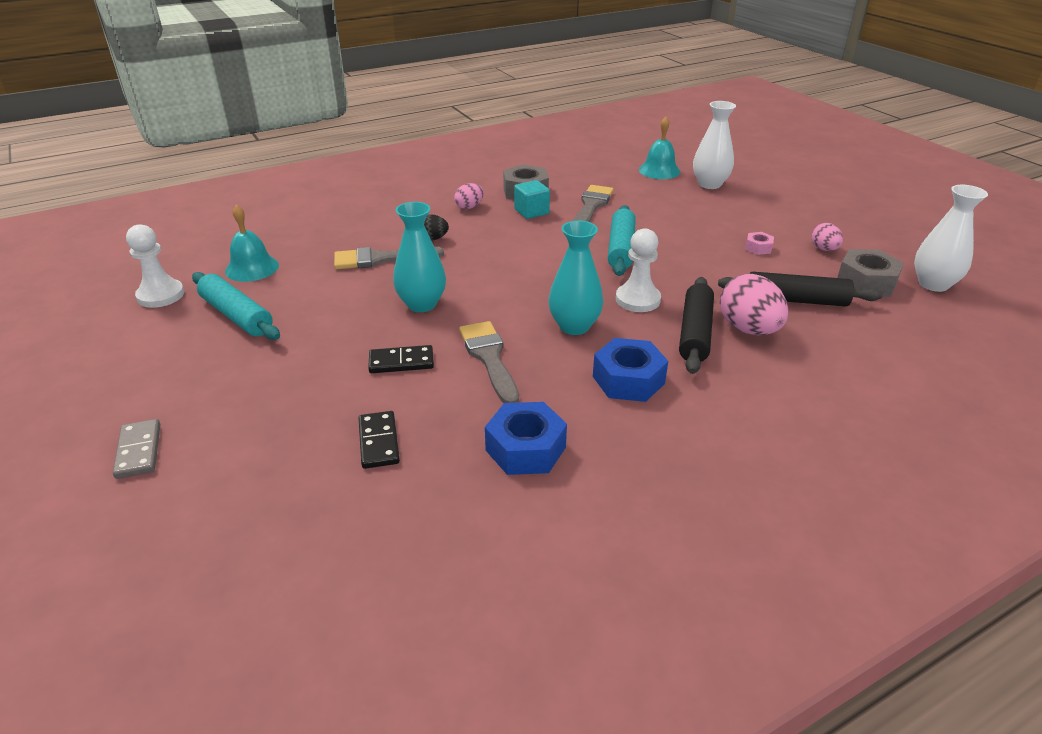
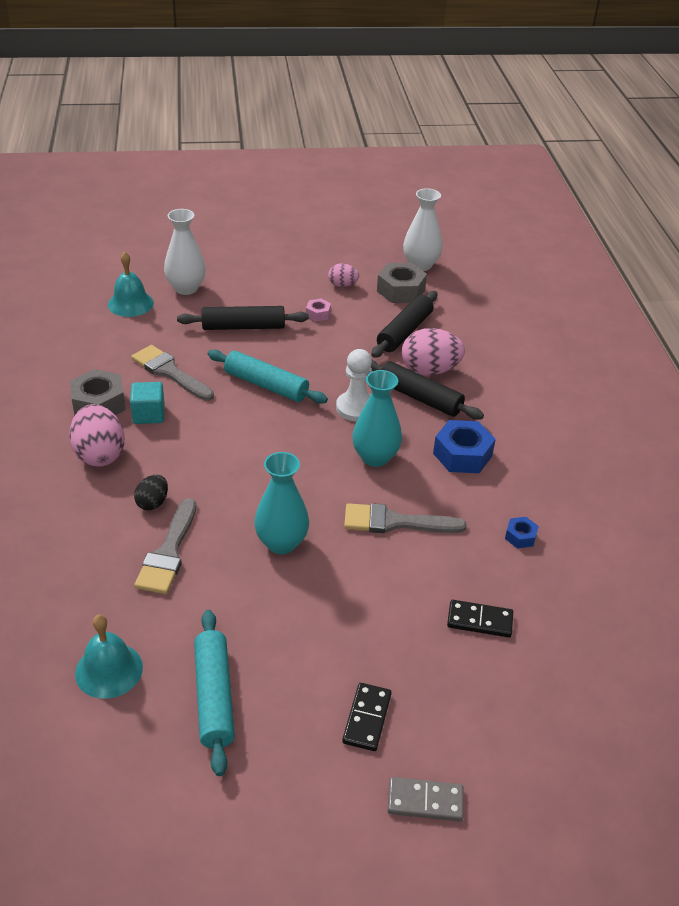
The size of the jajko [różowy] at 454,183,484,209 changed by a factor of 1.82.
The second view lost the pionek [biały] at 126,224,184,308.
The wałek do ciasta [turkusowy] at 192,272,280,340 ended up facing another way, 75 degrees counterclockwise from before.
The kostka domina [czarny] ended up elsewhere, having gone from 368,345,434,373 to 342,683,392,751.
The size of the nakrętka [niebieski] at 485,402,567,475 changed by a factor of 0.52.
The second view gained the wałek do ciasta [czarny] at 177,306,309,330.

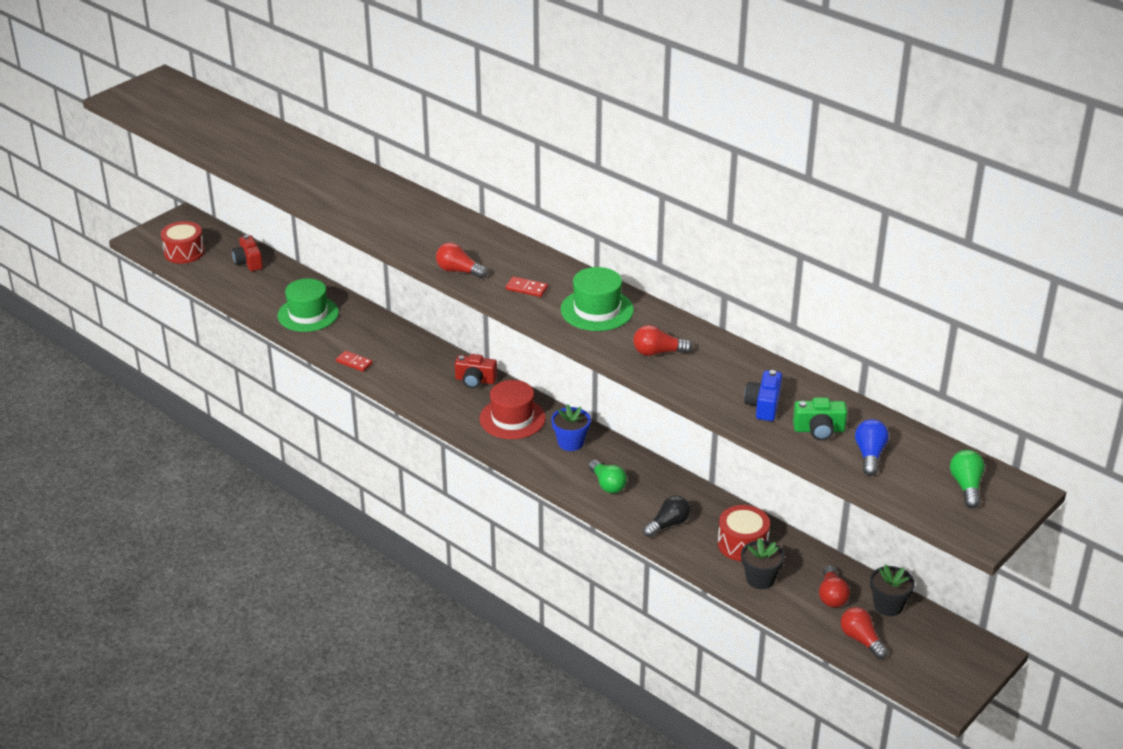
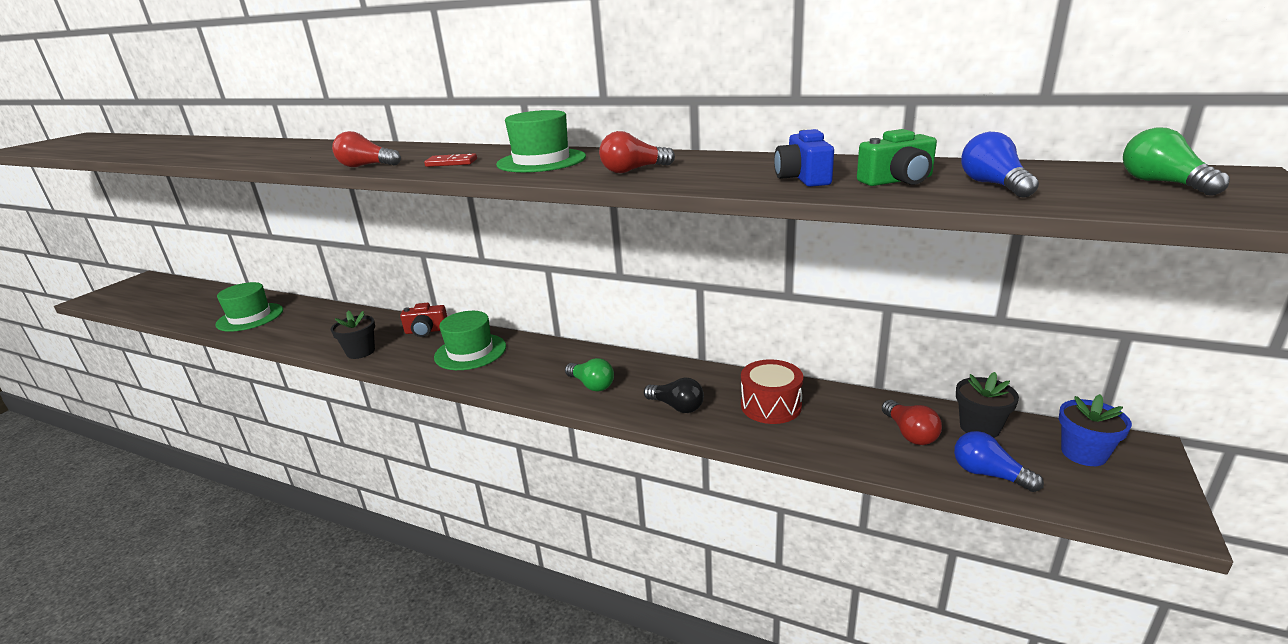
The second view lost the bęben [czerwony] at 161,221,205,264.
The second view lost the aparat fotograficzny [czerwony] at 232,235,263,271.
The second view lost the kostka domina [czerwony] at 336,351,373,372.
What was the kapelusz [czerwony] at 480,380,546,439 turned into the kapelusz [zielony] at 434,311,506,370.
The doniczka [niebieski] ended up elsewhere, having gone from 551,405,591,451 to 1059,394,1132,466.
The żarówka [czarny] at 643,496,690,537 ended up facing another way, 90 degrees clockwise from before.
The doniczka [czarny] ended up elsewhere, having gone from 741,538,785,589 to 331,311,375,359.
What was the żarówka [czerwony] at 841,607,888,659 turned into the żarówka [niebieski] at 954,431,1044,492.

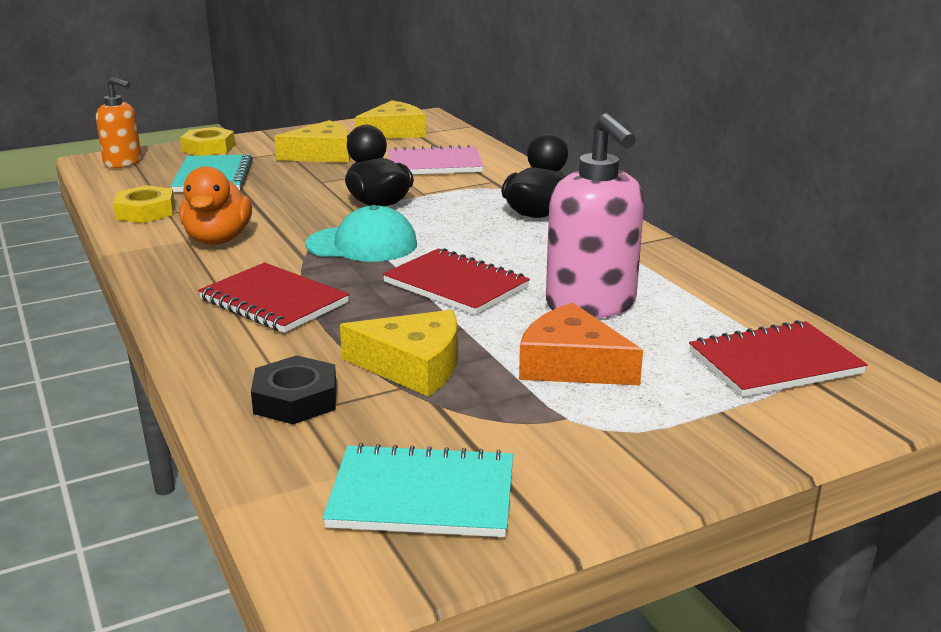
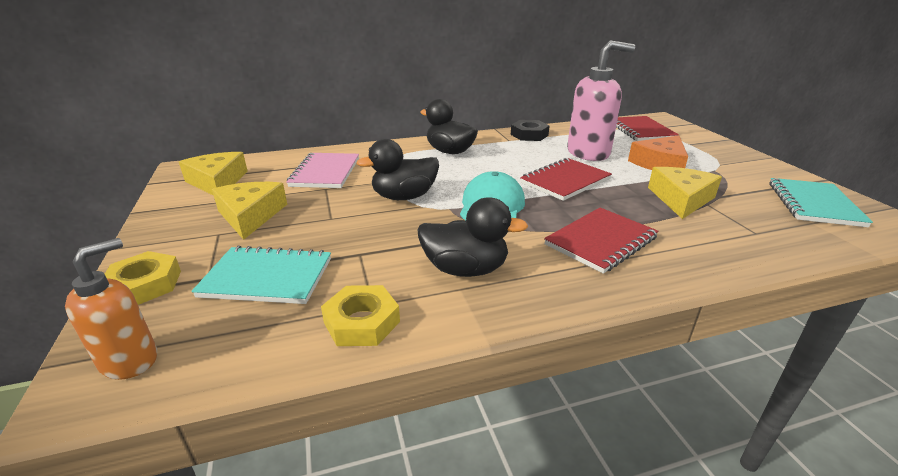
What was the kaczka [pomarańczowy] at 180,166,252,245 turned into the kaczka [czarny] at 417,197,528,277.
The nakrętka [czarny] ended up elsewhere, having gone from 251,355,337,424 to 511,120,550,141.

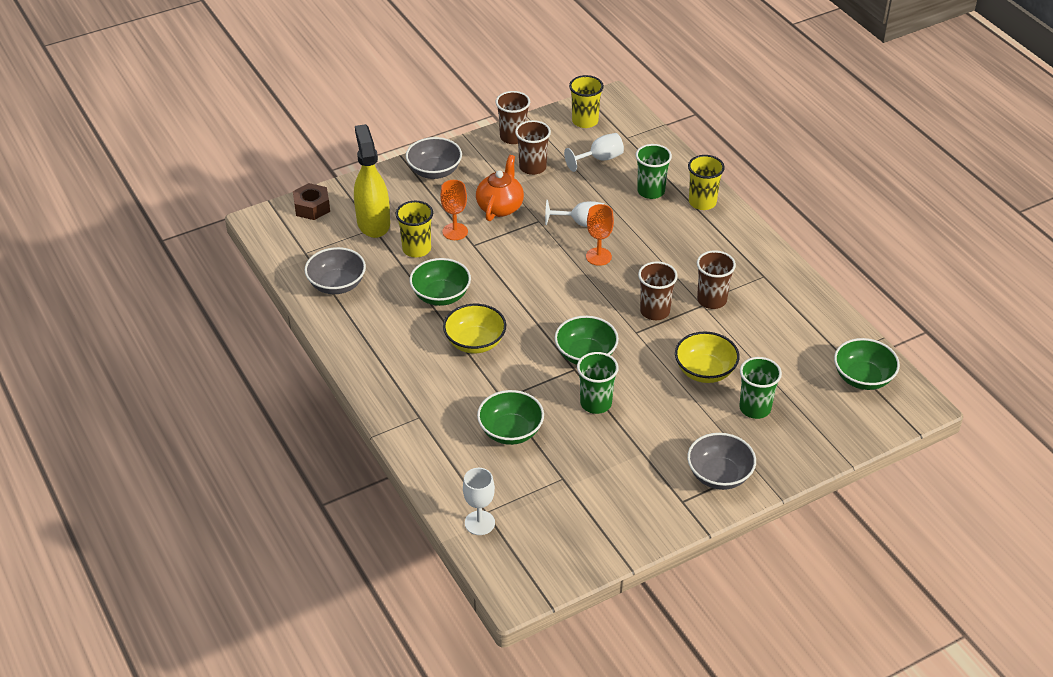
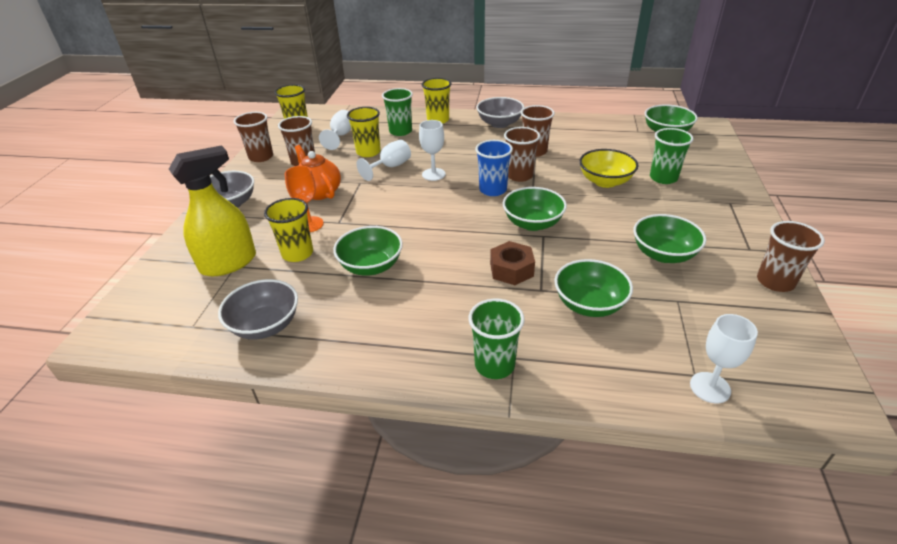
The spryskiwacz [żółty] at 354,124,390,238 ended up facing another way, 120 degrees clockwise from before.
The nakrętka [brązowy] ended up elsewhere, having gone from 293,183,330,220 to 490,241,535,285.
What was the kielich [pomarańczowy] at 586,204,614,266 turned into the kielich [biały] at 419,120,446,181.
The second view lost the miska [żółty] at 443,304,506,353.
The szklanka [zielony] ended up elsewhere, having gone from 577,352,619,414 to 468,299,525,379.
The miska [szary] ended up elsewhere, having gone from 687,433,756,490 to 477,97,524,128.
The second view gained the szklanka [żółty] at 347,107,381,157.
The second view gained the szklanka [niebieski] at 475,140,513,196.
The second view gained the miska [zielony] at 633,214,706,263.
The second view gained the szklanka [brązowy] at 757,221,825,292.

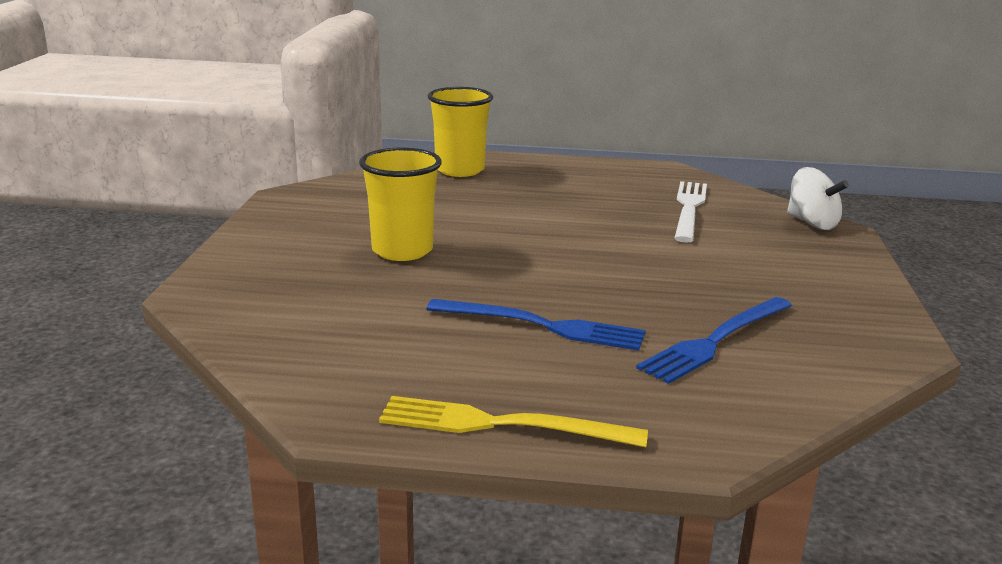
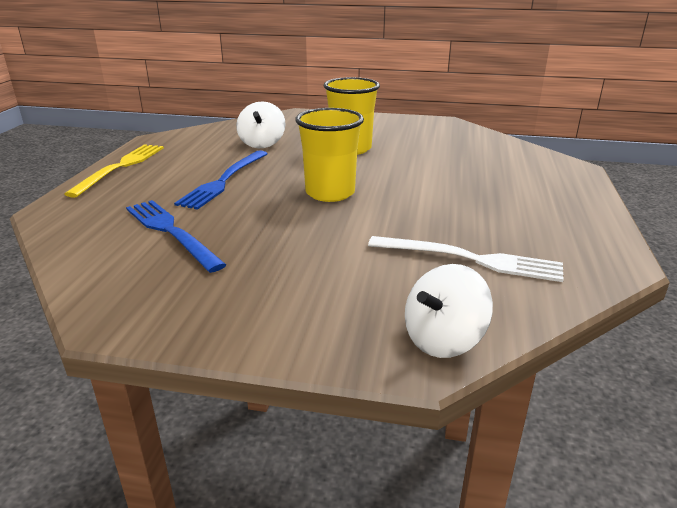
The szklanka [żółty] ended up elsewhere, having gone from 428,87,493,177 to 295,108,364,202.
The second view gained the bączek [biały] at 236,101,285,148.

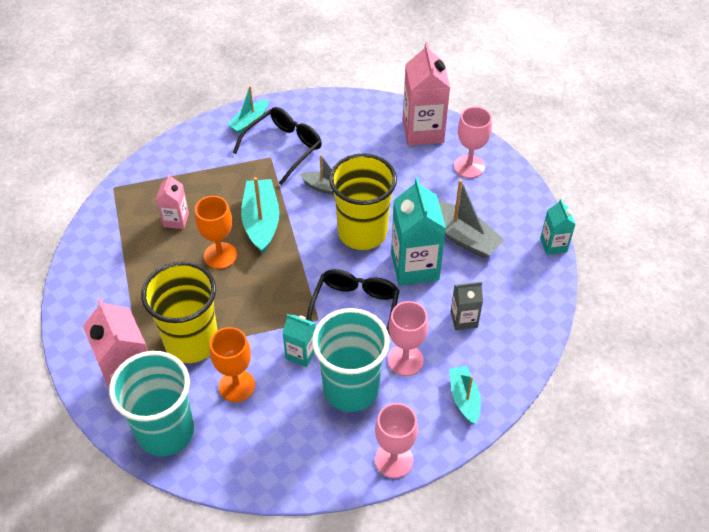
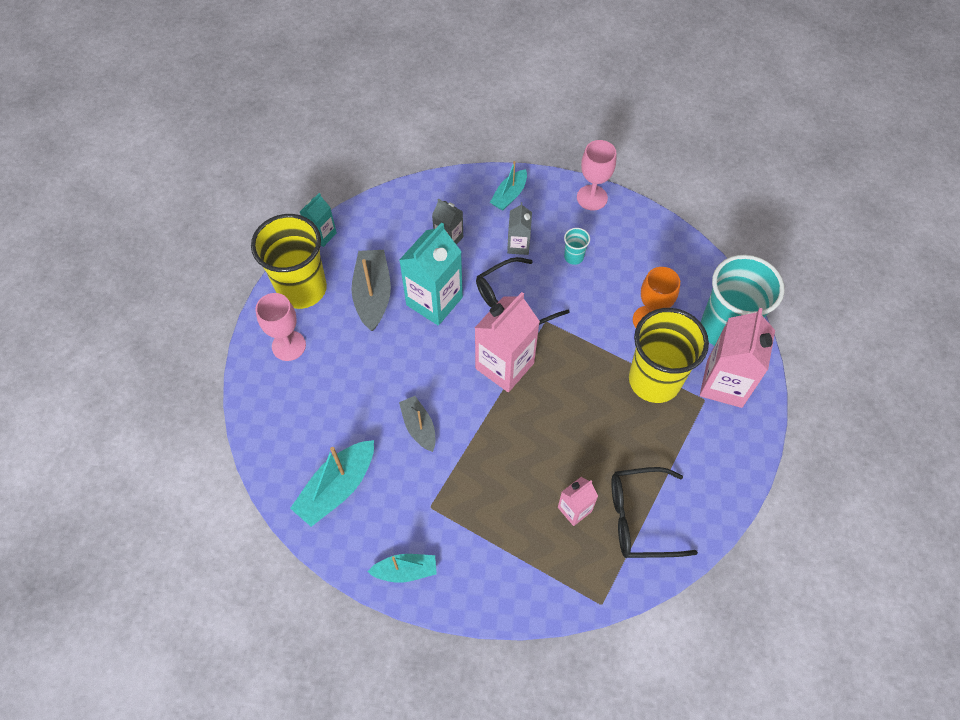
The karton mleka [różowy] ended up elsewhere, having gone from 403,42,450,146 to 475,292,540,392.
The okulary [czarny] ended up elsewhere, having gone from 233,107,322,185 to 611,467,698,558.
The szklanka [żółty] ended up elsewhere, having gone from 329,153,397,250 to 251,214,327,309.
The łódka [turkusowy] ended up elsewhere, having gone from 241,177,279,253 to 290,440,374,527.
The second view lost the kielich [pomarańczowy] at 195,196,237,269.
Where the kielich [różowy] stood at 388,301,428,376, the karton mleka [szary] came to stand at 507,202,532,255.
The size of the szklanka [turkusowy] at 312,308,390,412 changed by a factor of 0.40.
The second view lost the karton mleka [turkusowy] at 283,314,316,367.

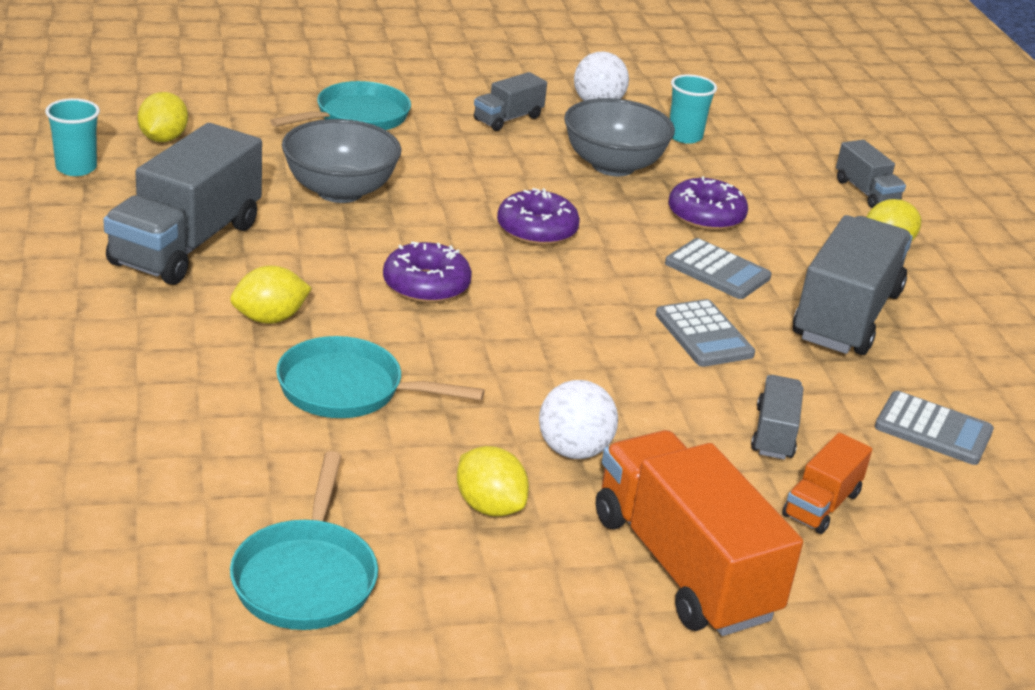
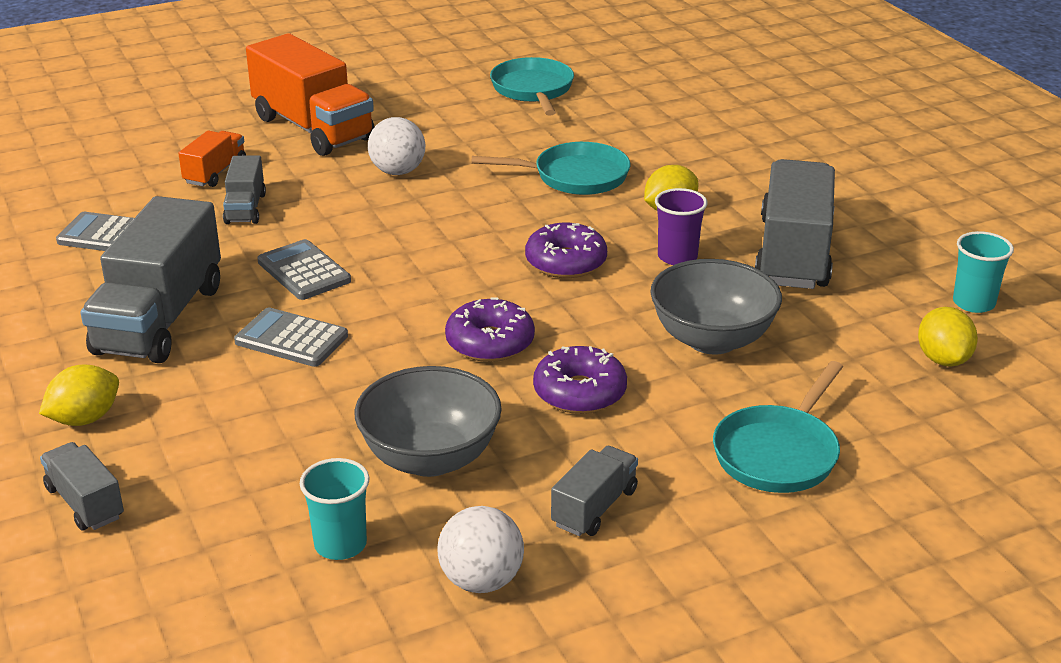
The donut [fioletowy] ended up elsewhere, having gone from 669,176,748,231 to 533,346,627,414.
The second view lost the cytryna [żółty] at 457,446,529,517.
The second view gained the szklanka [fioletowy] at 655,188,707,265.

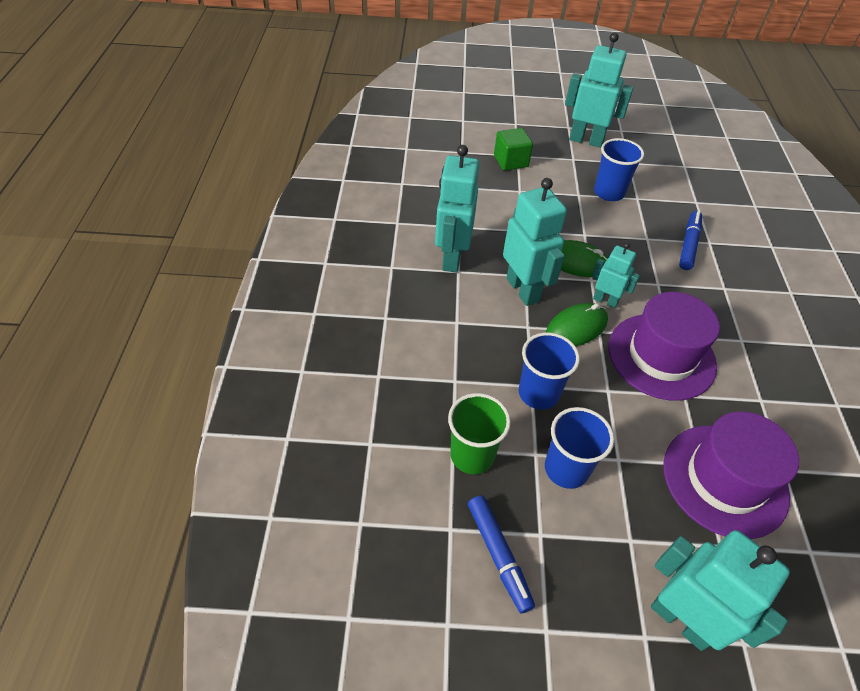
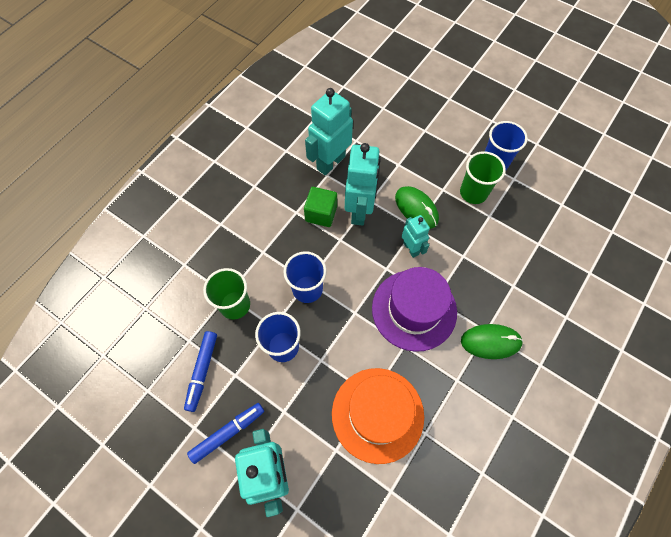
The second view lost the robot [turkusowy] at 565,32,633,148.
The sześcian [zielony] ended up elsewhere, having gone from 494,128,533,171 to 304,187,337,227.
The flamaster [niebieski] ended up elsewhere, having gone from 679,211,702,270 to 187,403,264,464.
The myszka [zielony] ended up elsewhere, having gone from 546,303,608,346 to 461,324,523,359.
What was the kapelusz [fioletowy] at 663,411,799,539 turned into the kapelusz [pomarańczowy] at 332,368,424,464.
The second view gained the szklanka [zielony] at 460,151,506,204.

